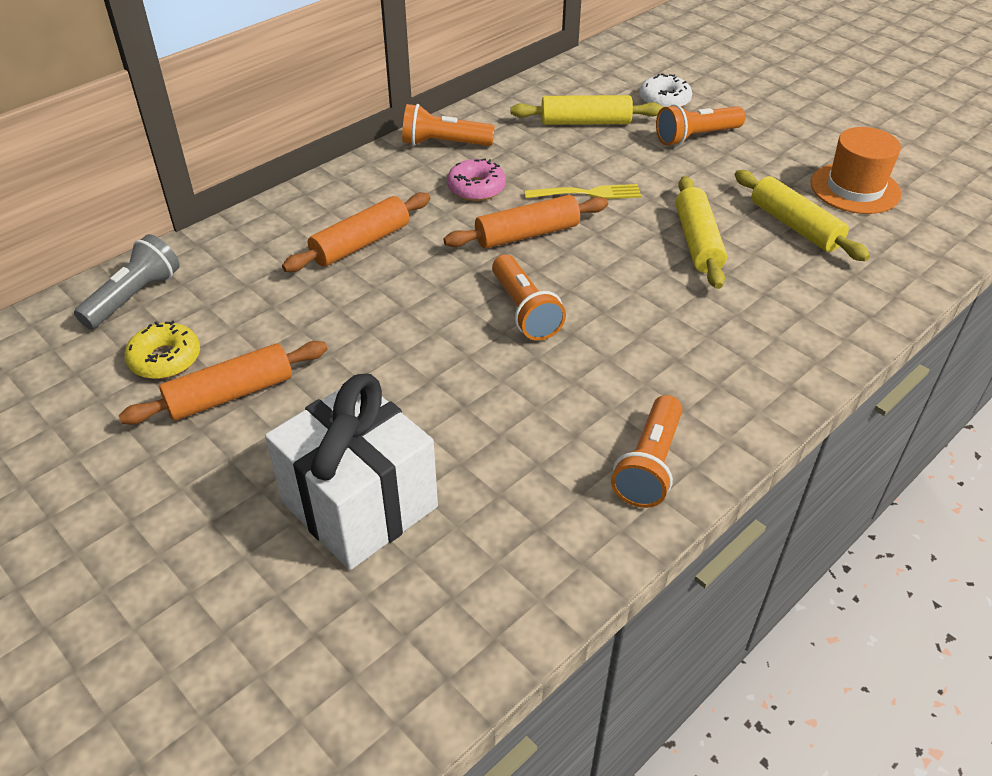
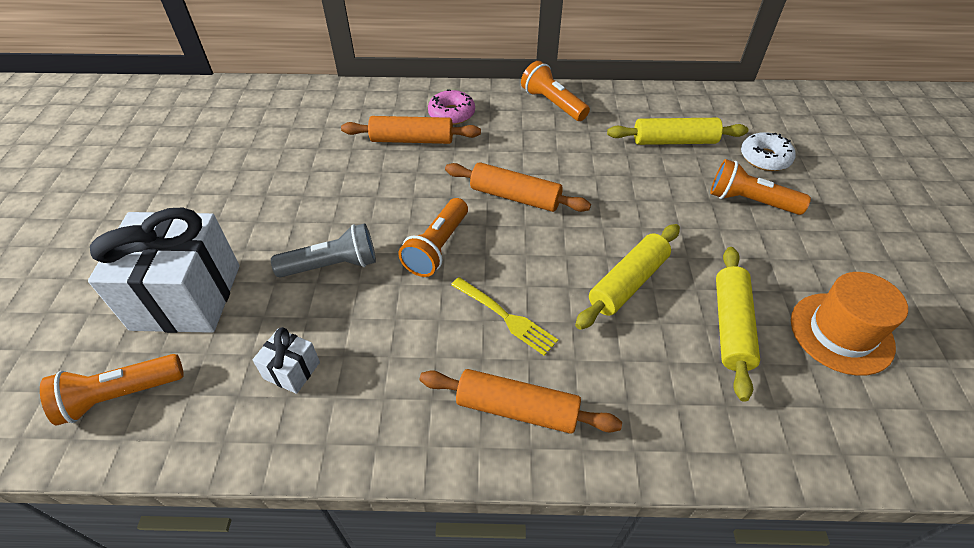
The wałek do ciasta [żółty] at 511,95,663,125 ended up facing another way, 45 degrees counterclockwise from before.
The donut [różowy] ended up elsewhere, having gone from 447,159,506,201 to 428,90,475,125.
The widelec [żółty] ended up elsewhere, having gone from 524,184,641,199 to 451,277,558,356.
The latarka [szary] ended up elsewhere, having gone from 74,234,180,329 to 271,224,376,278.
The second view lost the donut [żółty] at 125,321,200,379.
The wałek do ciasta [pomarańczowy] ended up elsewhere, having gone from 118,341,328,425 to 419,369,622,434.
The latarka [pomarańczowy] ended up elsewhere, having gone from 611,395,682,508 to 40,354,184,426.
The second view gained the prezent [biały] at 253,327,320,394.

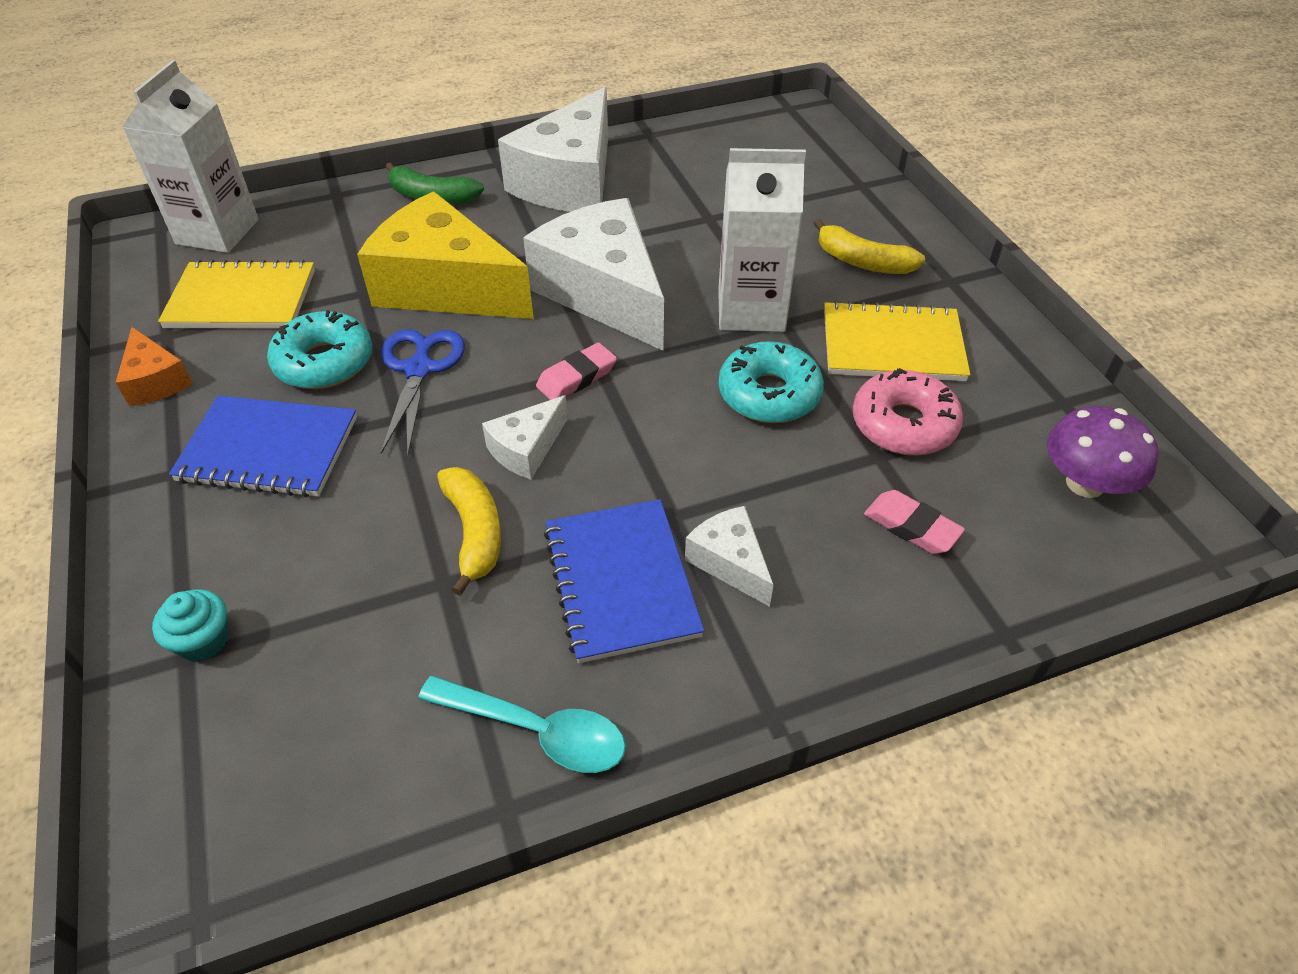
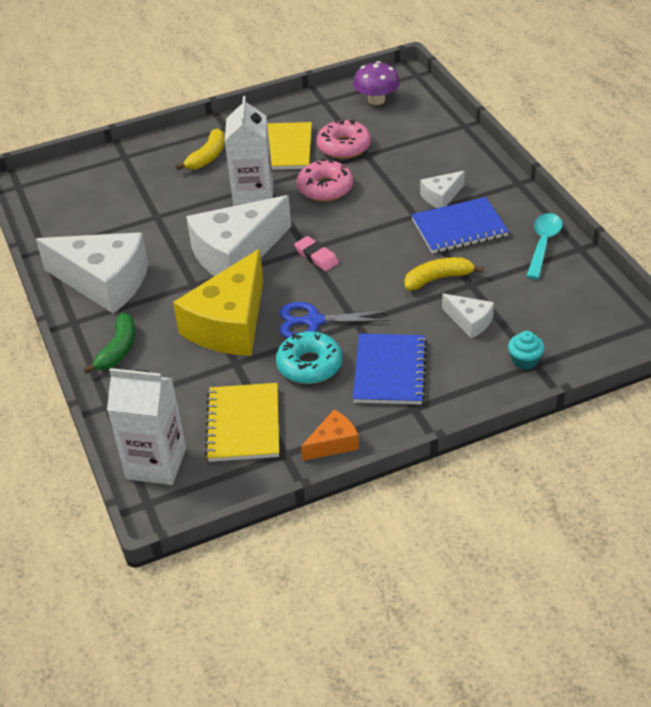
What was the donut [turkusowy] at 718,341,824,423 turned into the donut [różowy] at 297,159,353,201.
The ser [biały] ended up elsewhere, having gone from 482,395,568,480 to 442,294,494,339.
The second view lost the gumka do mazania [różowy] at 864,490,965,554.

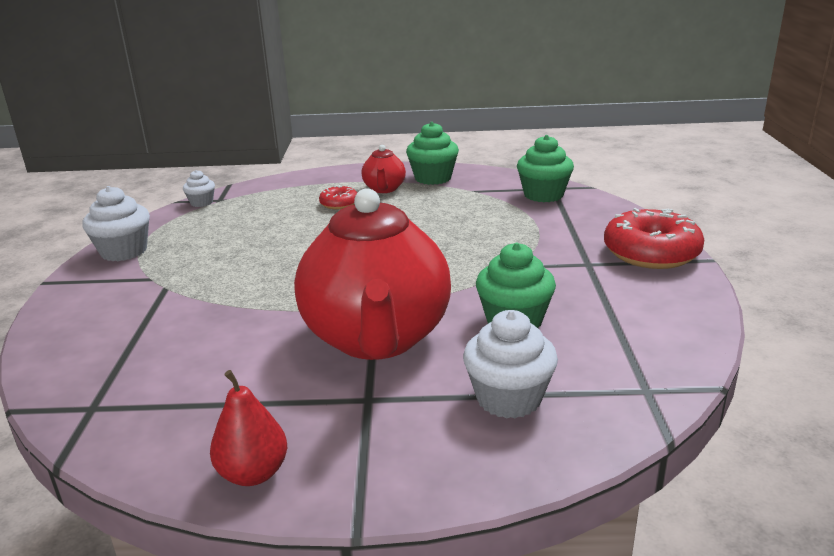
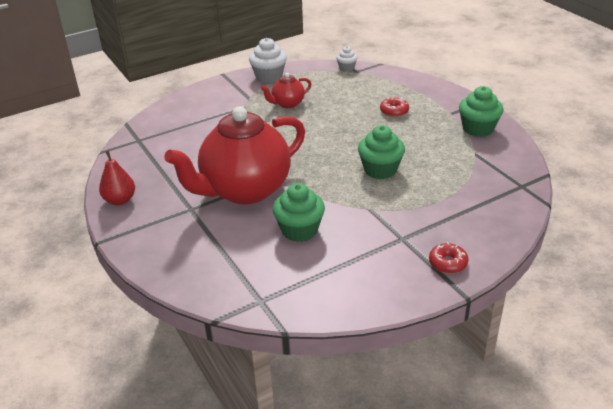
The muffinka [zielony] ended up elsewhere, having gone from 517,135,574,202 to 358,125,405,179.
The imbryk [czerwony] ended up elsewhere, having gone from 362,145,406,193 to 261,73,311,108.
The size of the donut [czerwony] at 604,208,704,269 changed by a factor of 0.49.
The second view lost the muffinka [biały] at 463,310,558,419.

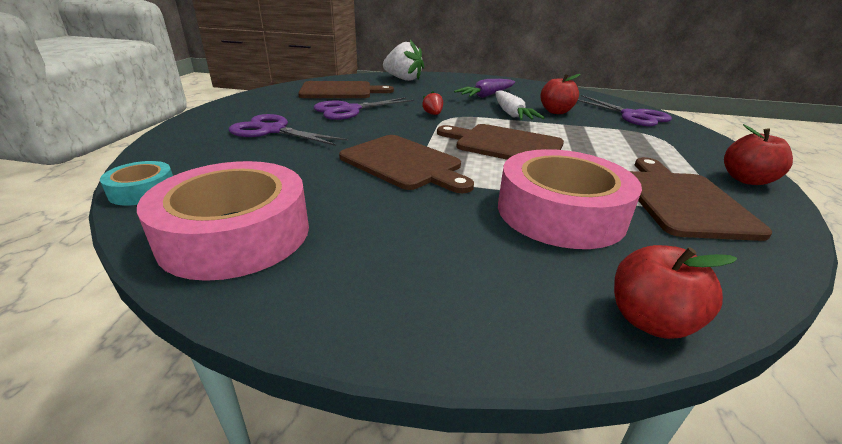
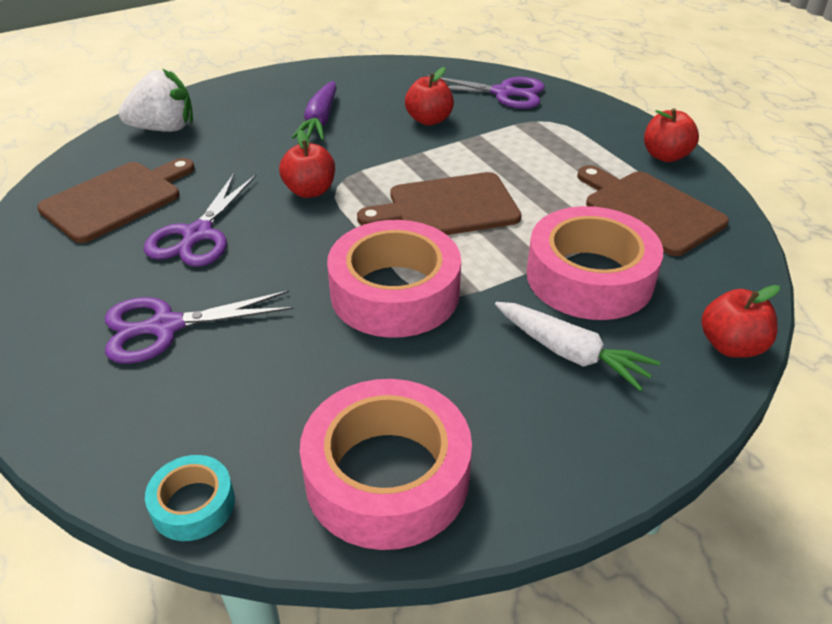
The marchewka [biały] ended up elsewhere, having gone from 496,90,545,120 to 495,302,660,392.
Where the truskawka [czerwony] stood at 422,91,443,115, the jabłko [czerwony] came to stand at 279,130,335,198.
Where the deska do krojenia [brązowy] stood at 339,135,474,193, the taśma klejąca [różowy] came to stand at 327,220,461,338.

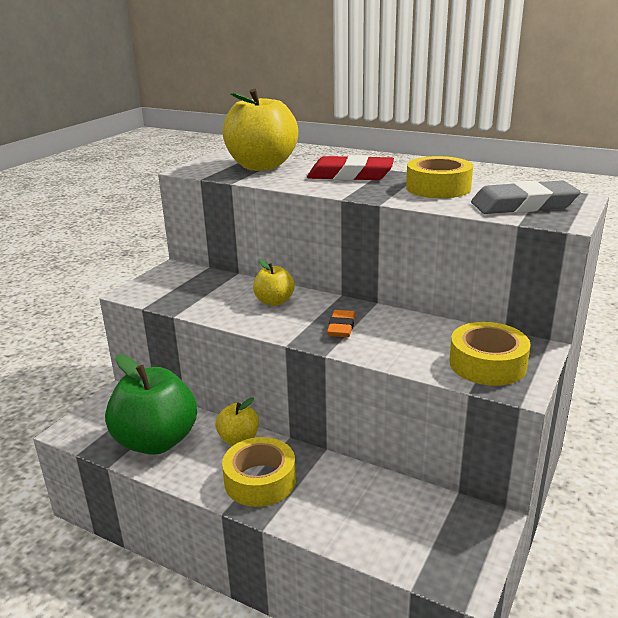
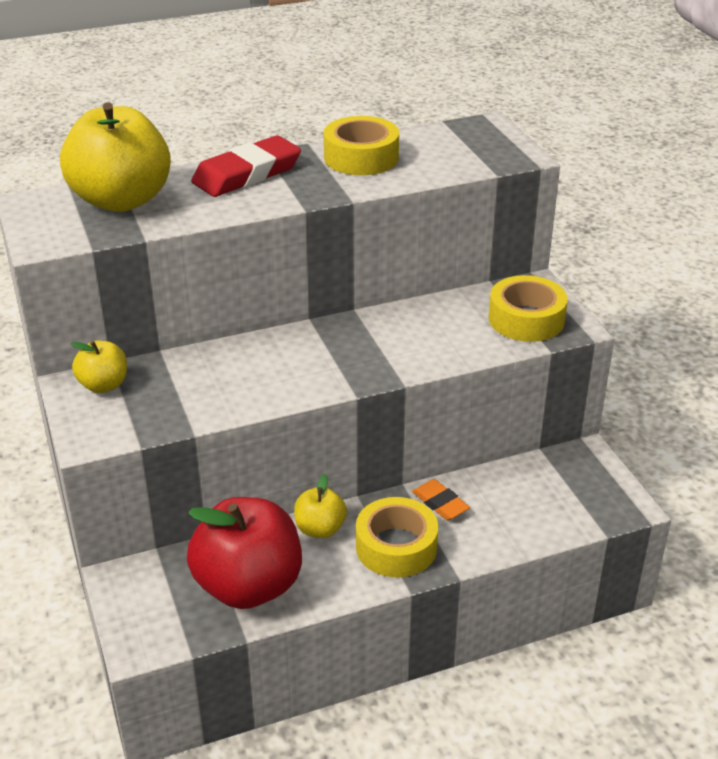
The second view lost the gumka do mazania [szary] at 471,180,580,214.
The jabłko [żółty] ended up elsewhere, having gone from 253,259,295,306 to 71,340,127,393.
The gumka do mazania [pomarańczowy] ended up elsewhere, having gone from 327,310,355,337 to 412,479,470,520.
What was the jabłko [zielony] at 105,354,197,455 turned into the jabłko [czerwony] at 187,497,302,609.

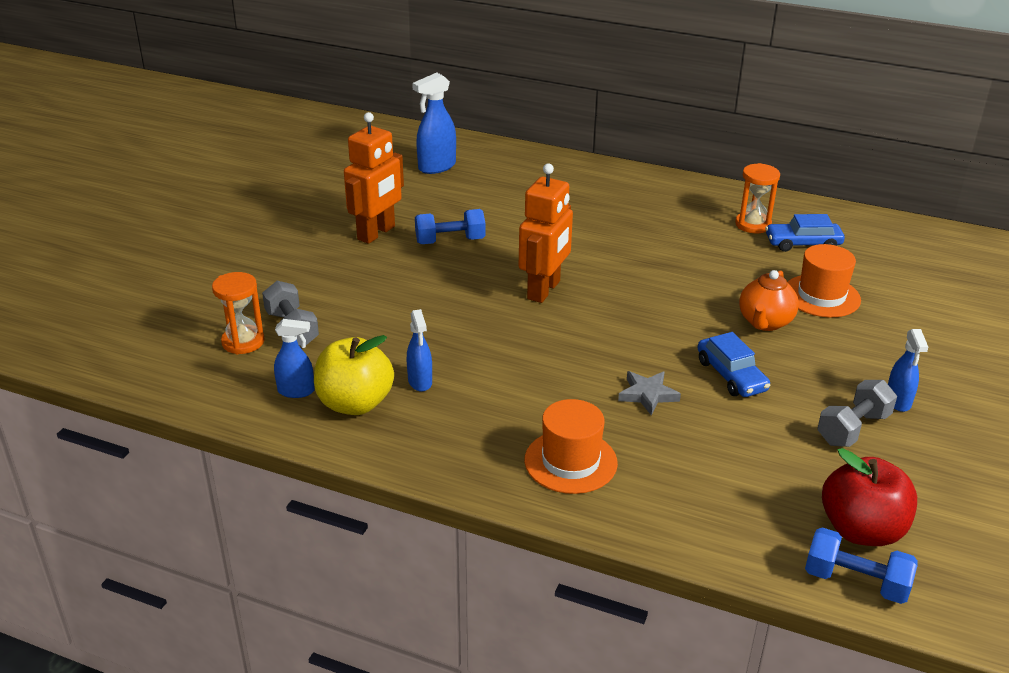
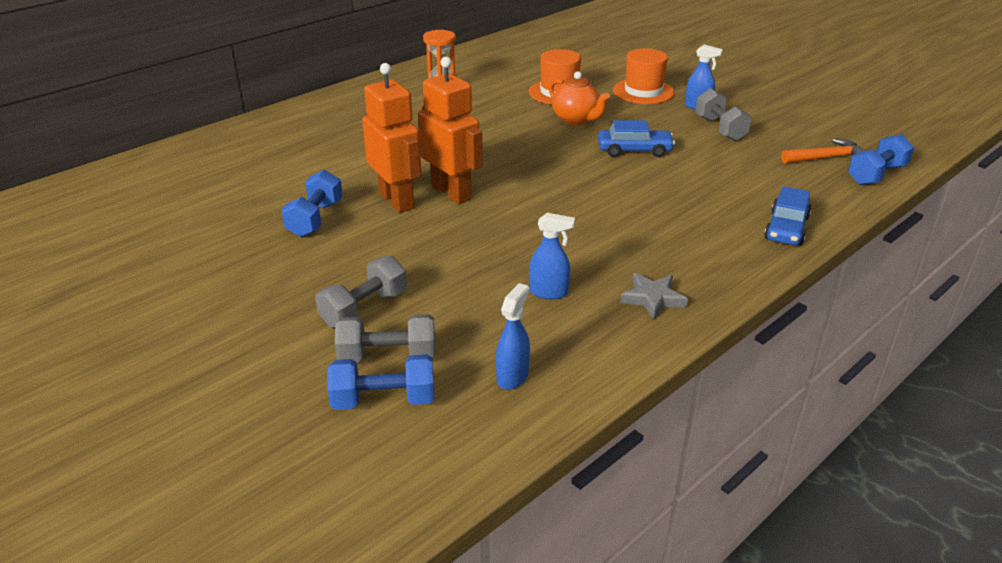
The second view lost the spryskiwacz [niebieski] at 412,73,456,174.
The robot [pomarańczowy] ended up elsewhere, having gone from 344,112,404,244 to 362,63,422,213.
The samochód [niebieski] ended up elsewhere, having gone from 765,214,845,252 to 764,186,811,246.
Where the klepsydra [pomarańczowy] stood at 212,272,265,354, the hantel [niebieski] came to stand at 328,354,434,410.
The second view lost the jabłko [żółty] at 314,335,394,415.
The gwiazda [szary] ended up elsewhere, having gone from 618,371,681,416 to 620,273,688,319.
The kapelusz [pomarańczowy] ended up elsewhere, having gone from 524,399,618,494 to 613,48,675,104.
Where the jabłko [czerwony] stood at 822,448,917,546, the młotek [pomarańczowy] came to stand at 781,138,866,164.
The second view gained the hantel [szary] at 315,256,407,328.

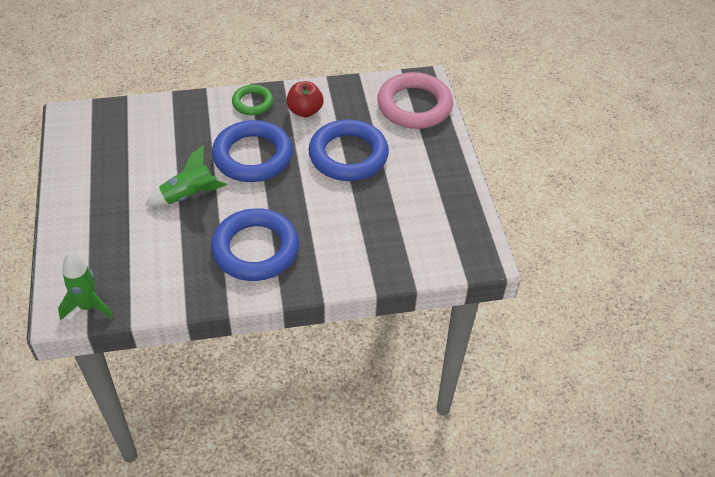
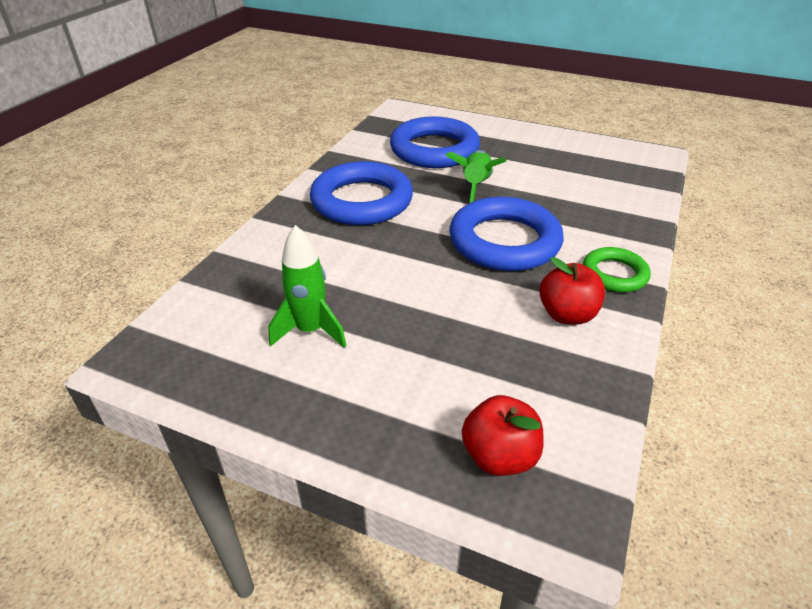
Where the pierścień [różowy] stood at 377,72,453,129, the jabłko [czerwony] came to stand at 462,395,543,476.
The pierścień [niebieski] ended up elsewhere, having gone from 308,119,389,181 to 390,116,480,168.
The rakieta [zielony] ended up elsewhere, having gone from 58,253,113,320 to 268,225,347,348.

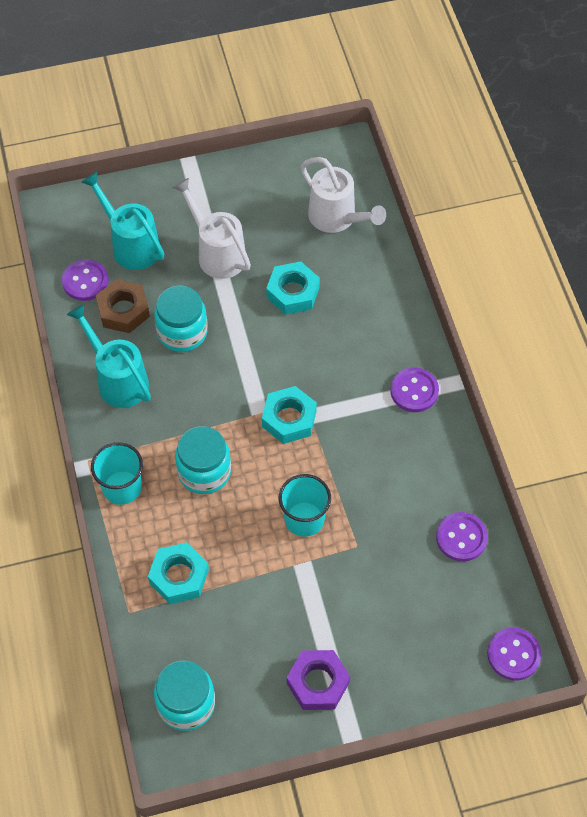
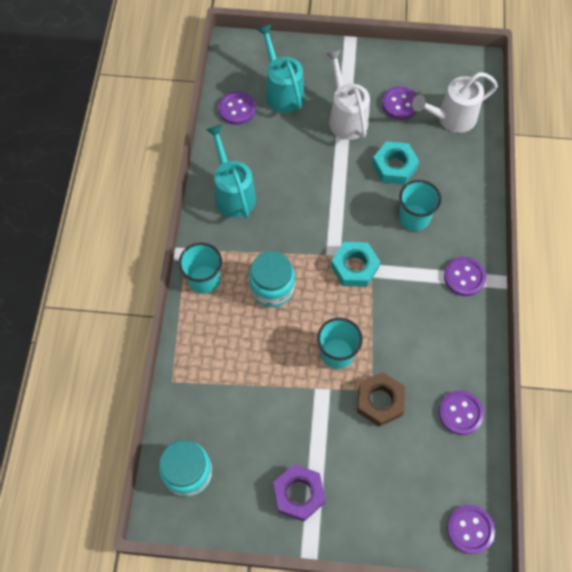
The konewka [biały] at 301,157,386,233 ended up facing another way, 90 degrees clockwise from before.
The nakrętka [brązowy] ended up elsewhere, having gone from 96,279,150,333 to 357,372,405,427.
The second view lost the słoik [turkusowy] at 154,285,208,352.
The second view lost the nakrętka [turkusowy] at 148,542,209,604.
The second view gained the guzik [fioletowy] at 382,86,417,120.
The second view gained the szklanka [turkusowy] at 399,180,441,231.

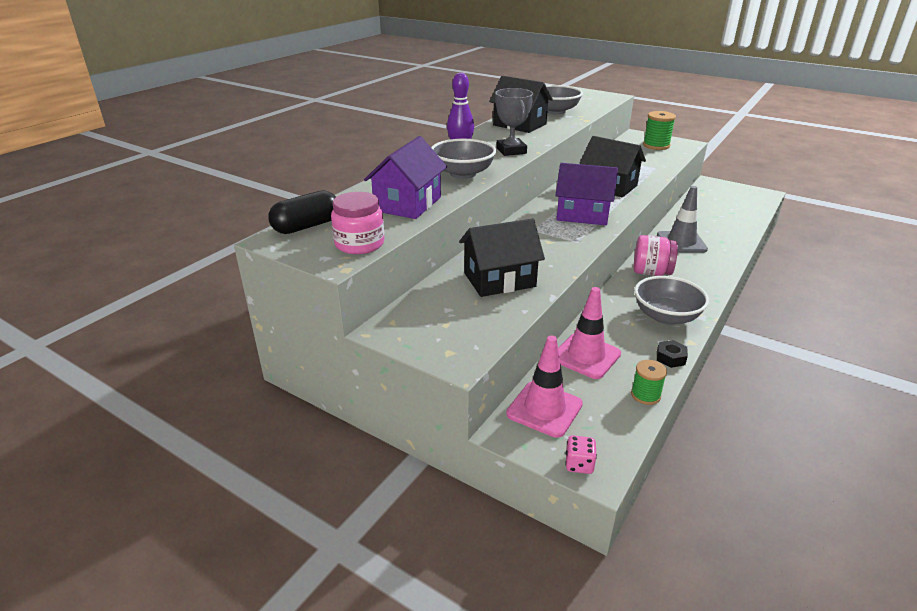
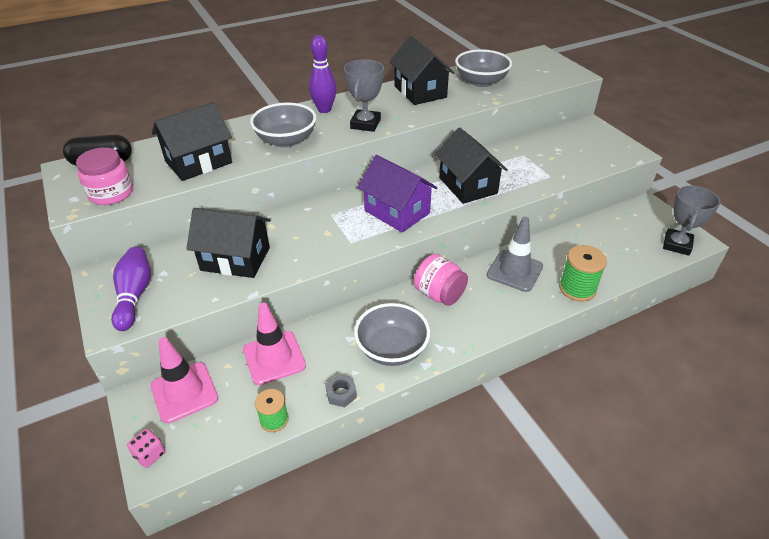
The szpulka [zielony] ended up elsewhere, having gone from 643,111,676,150 to 559,245,607,302.
What was the domek [fioletowy] at 364,136,447,219 turned into the domek [czarny] at 152,102,232,181.
What was the nakrętka [czarny] at 657,340,688,368 turned into the nakrętka [szary] at 325,374,357,407.
The second view gained the puchar [szary] at 663,186,720,256.
The second view gained the kręgiel [fioletowy] at 111,247,151,331.

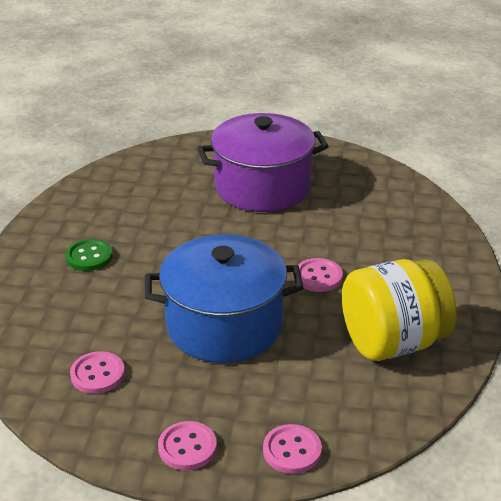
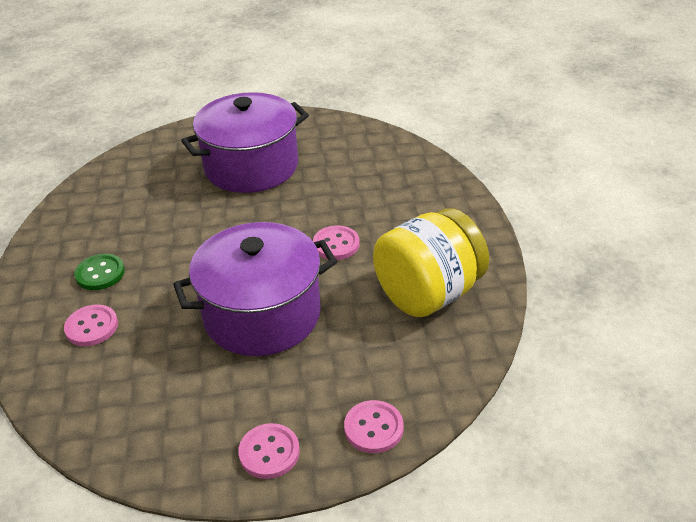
What was the garnek [niebieski] at 145,235,303,363 turned into the garnek [fioletowy] at 173,222,337,356.
The guzik [różowy] ended up elsewhere, having gone from 70,351,125,394 to 64,304,118,346.

